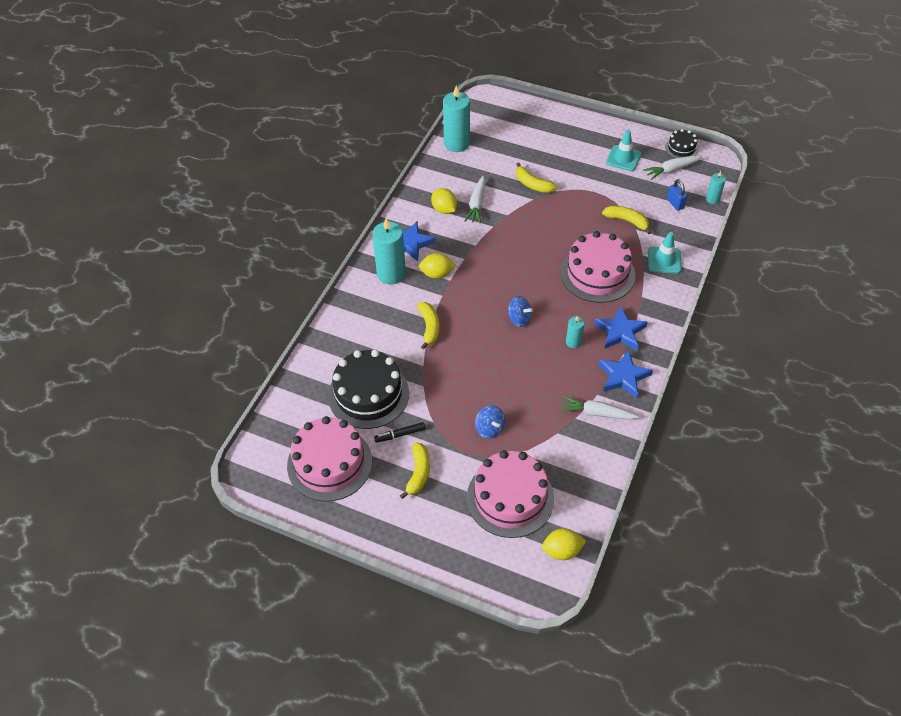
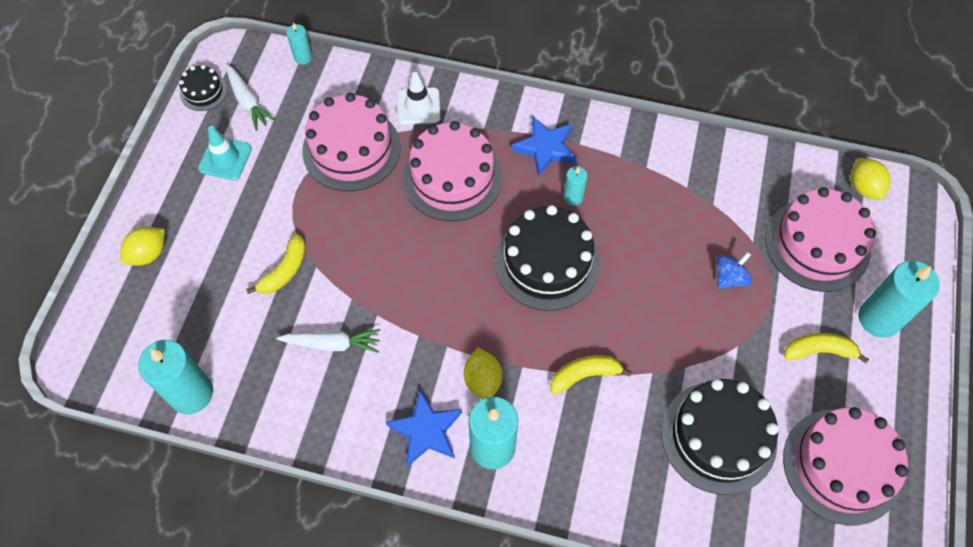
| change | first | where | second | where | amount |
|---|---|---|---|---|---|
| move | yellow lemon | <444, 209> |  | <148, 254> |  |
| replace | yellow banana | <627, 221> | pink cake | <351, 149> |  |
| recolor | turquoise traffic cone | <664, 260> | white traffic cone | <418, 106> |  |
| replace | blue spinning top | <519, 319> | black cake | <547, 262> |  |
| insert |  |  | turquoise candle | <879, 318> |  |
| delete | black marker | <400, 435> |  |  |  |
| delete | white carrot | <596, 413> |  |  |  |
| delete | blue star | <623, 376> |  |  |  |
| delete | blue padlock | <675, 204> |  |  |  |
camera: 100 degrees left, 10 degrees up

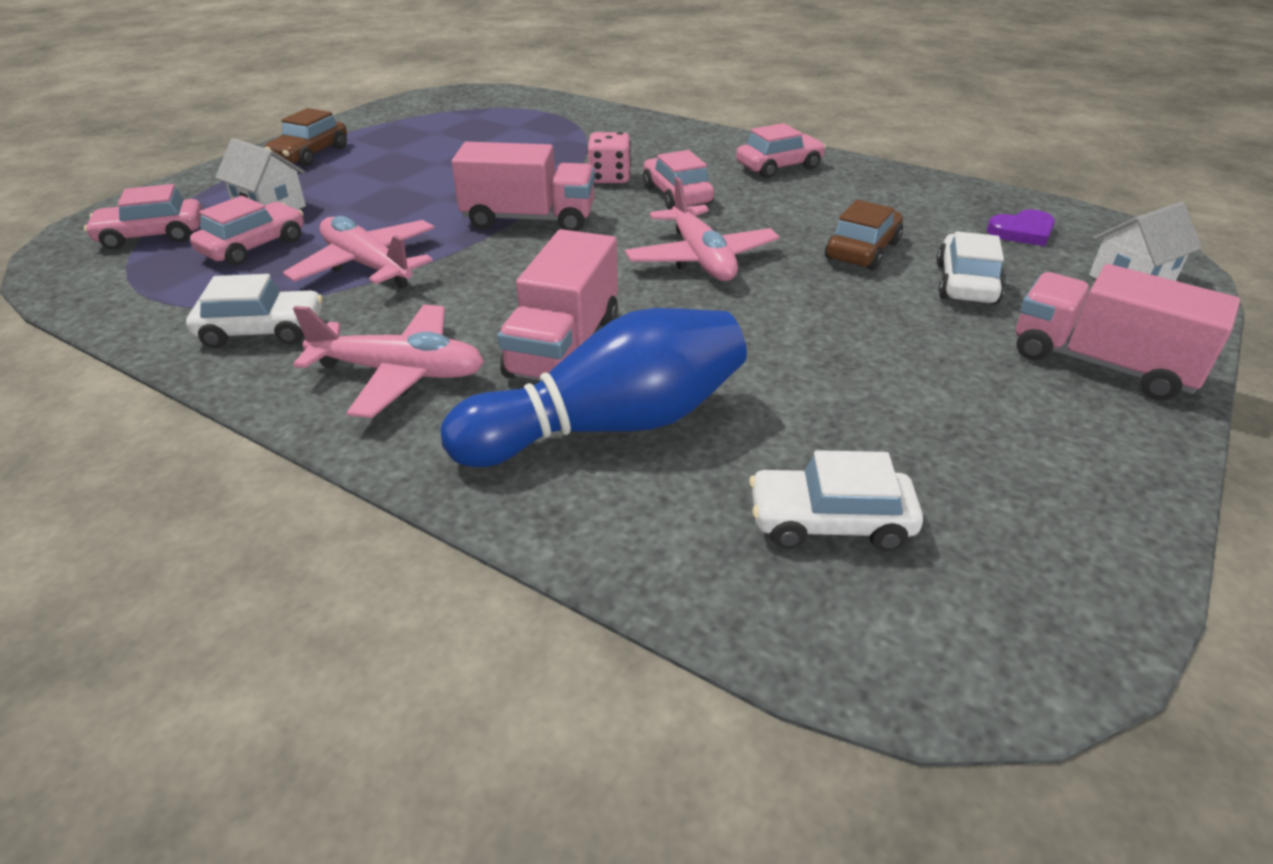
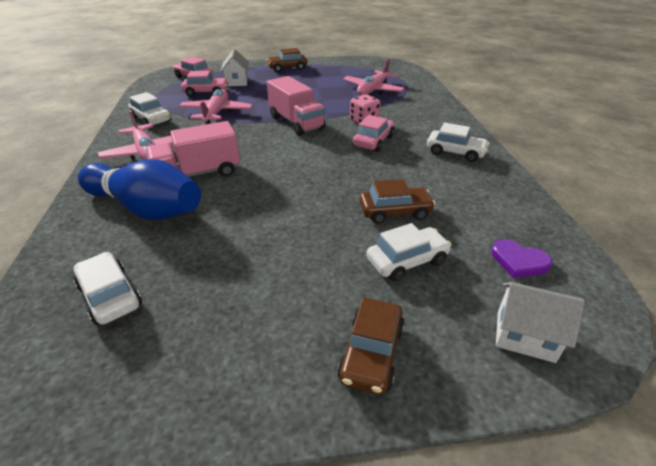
| change | first | where | second | where | amount |
|---|---|---|---|---|---|
| replace | pink truck | <1101, 364> | brown car | <371, 353> |  |
| move | pink plane | <701, 258> |  | <373, 90> |  |
| recolor | pink car | <779, 167> | white car | <455, 152> |  |
camera: 50 degrees right, 0 degrees up

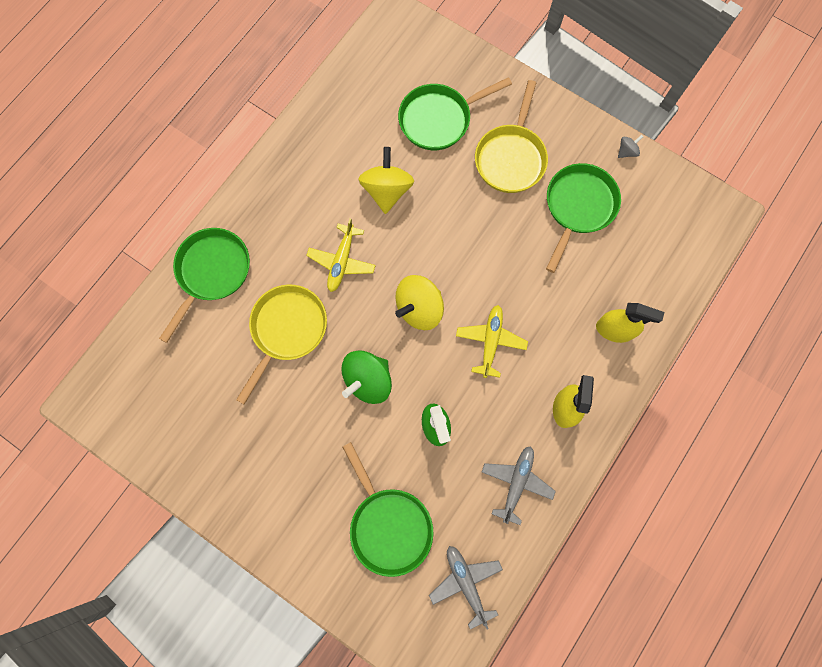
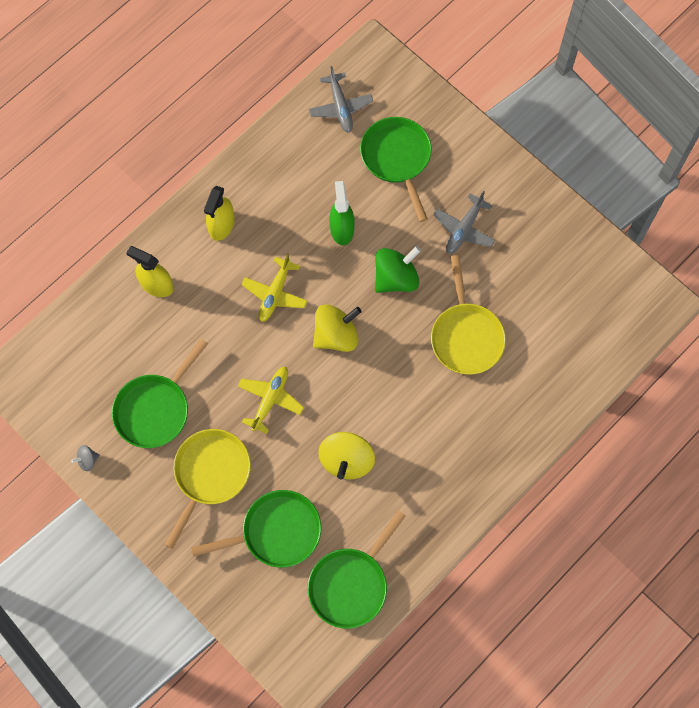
| change | first | where | second | where | amount |
|---|---|---|---|---|---|
| move | yellow plane | <342, 261> |  | <270, 399> |  |
| move | green pan | <212, 272> |  | <351, 584> |  |
| rotate | yellow pan | <287, 330> |  | <466, 336> | 45 degrees counterclockwise |
| move | grey plane | <516, 482> |  | <464, 229> |  |
camera: 170 degrees left, 5 degrees down

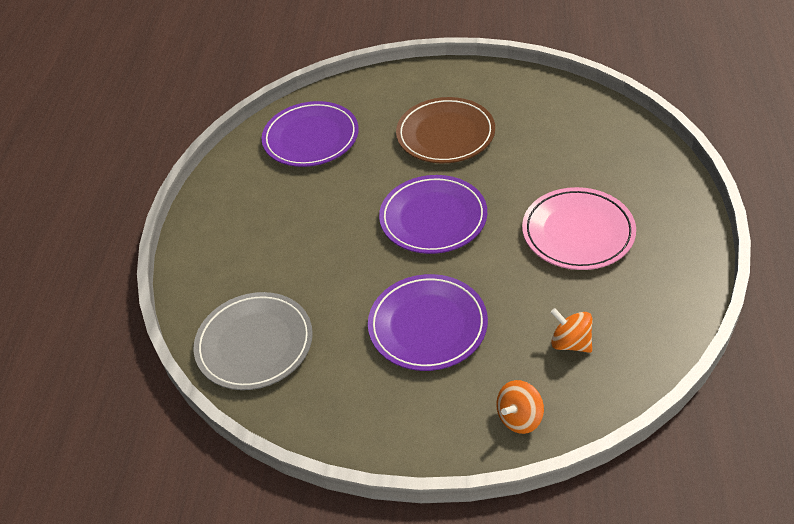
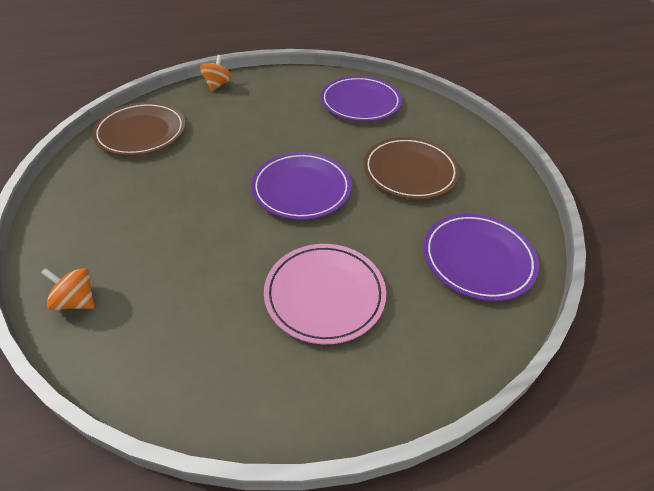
| change | first | where | second | where | amount |
|---|---|---|---|---|---|
| recolor | grey plate | <254, 344> | brown plate | <141, 132> |  |
| move | orange spinning top | <570, 343> |  | <217, 85> |  |
| move | purple plate | <428, 325> |  | <478, 259> |  |
camera: 60 degrees right, 0 degrees up

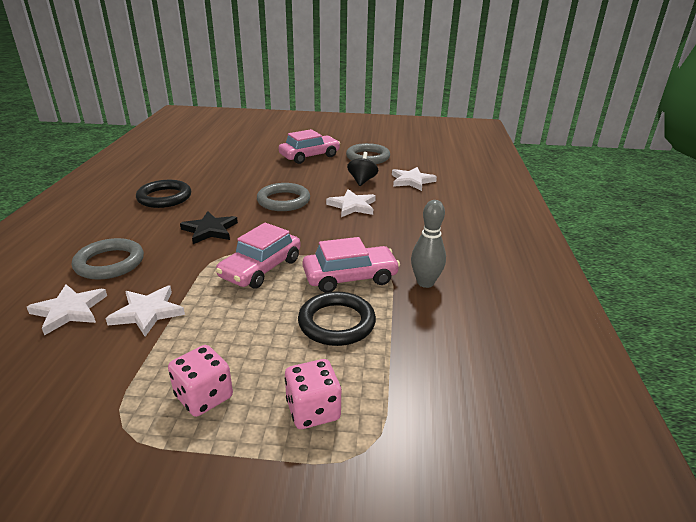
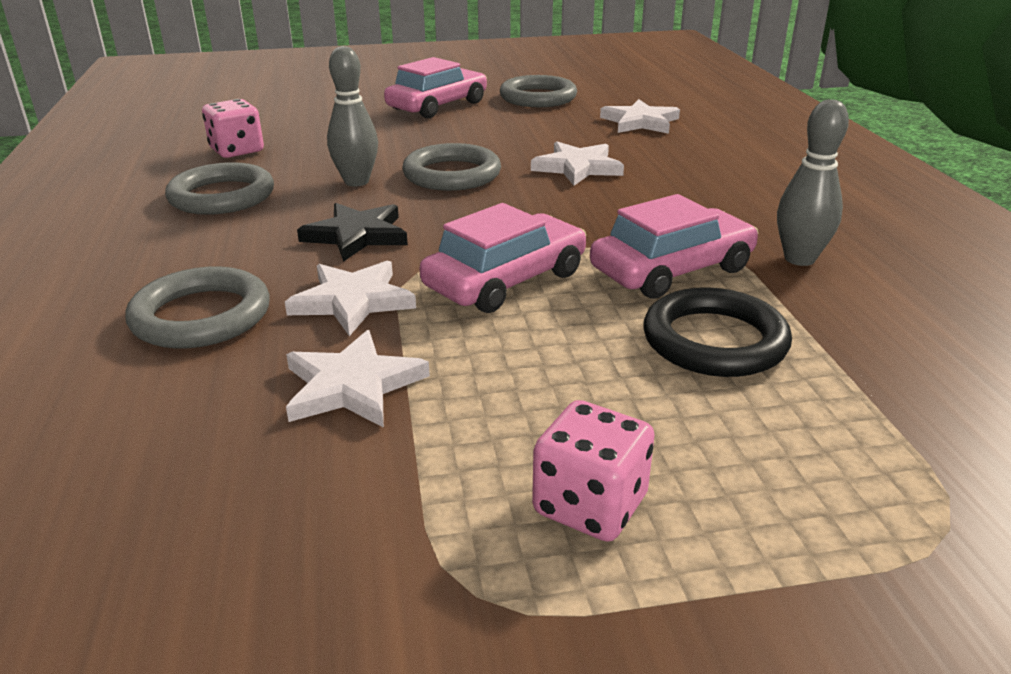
| change | first | where | second | where | amount |
|---|---|---|---|---|---|
| recolor | black ring | <164, 197> | grey ring | <222, 196> |  |
| move | pink dice | <313, 410> |  | <237, 150> |  |
| move | white star | <69, 311> |  | <353, 301> |  |
| insert |  |  | grey bowling pin | <356, 181> |  |
| rotate | pink car | <261, 268> |  | <505, 280> | 150 degrees counterclockwise |
| delete | black spinning top | <362, 181> |  |  |  |
camera: 15 degrees left, 0 degrees up

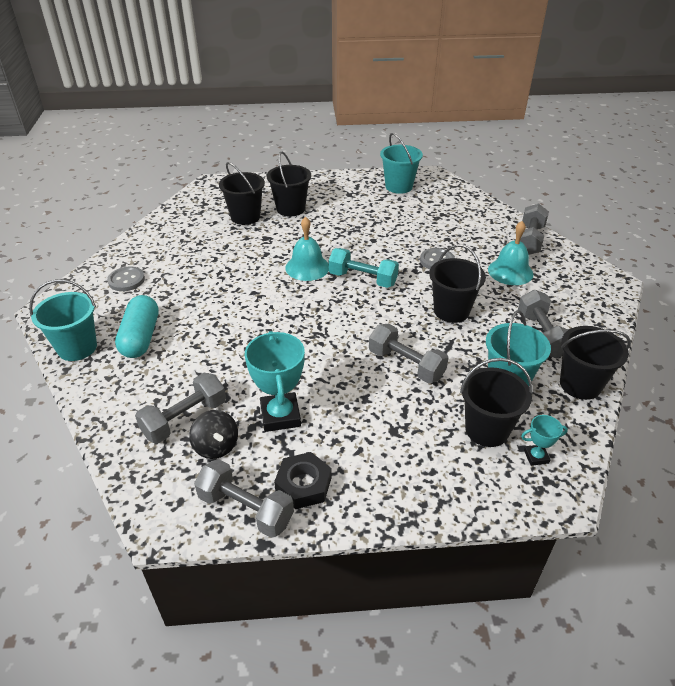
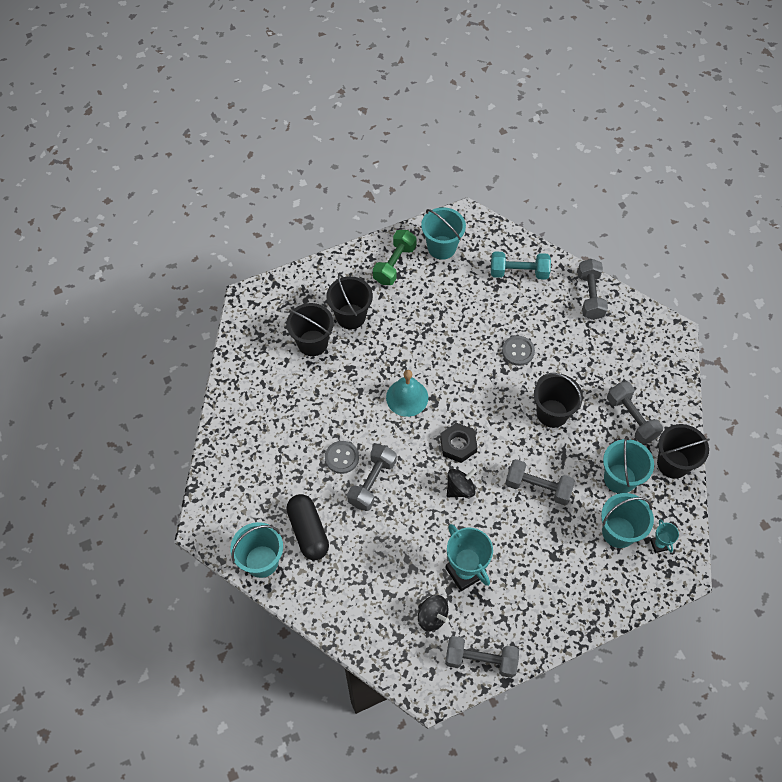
| change | first | where | second | where | amount |
|---|---|---|---|---|---|
| recolor | turquoise capsule | <141, 337> | black capsule | <308, 531> |  |
| move | grey button | <126, 280> |  | <342, 458> |  |
| move | grey dumbbell | <185, 419> |  | <372, 482> |  |
| insert |  |  | green dumbbell | <394, 264> |  |
| move | black nut | <303, 484> |  | <458, 445> |  |
| insert |  |  | black spinning top | <460, 488> |  |
| move | turquoise dumbbell | <362, 279> |  | <519, 272> |  |
| recolor | black bucket | <486, 430> | turquoise bucket | <618, 532> |  |
| rotate | turquoise trophy | <536, 457> |  | <659, 545> | 75 degrees counterclockwise |
| delete | turquoise bell | <510, 271> |  |  |  |
camera: 20 degrees left, 20 degrees up

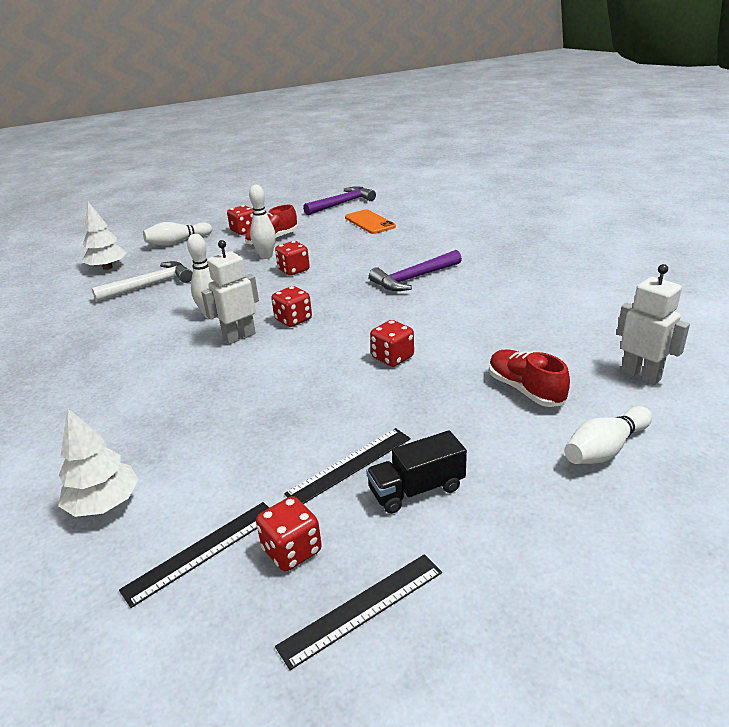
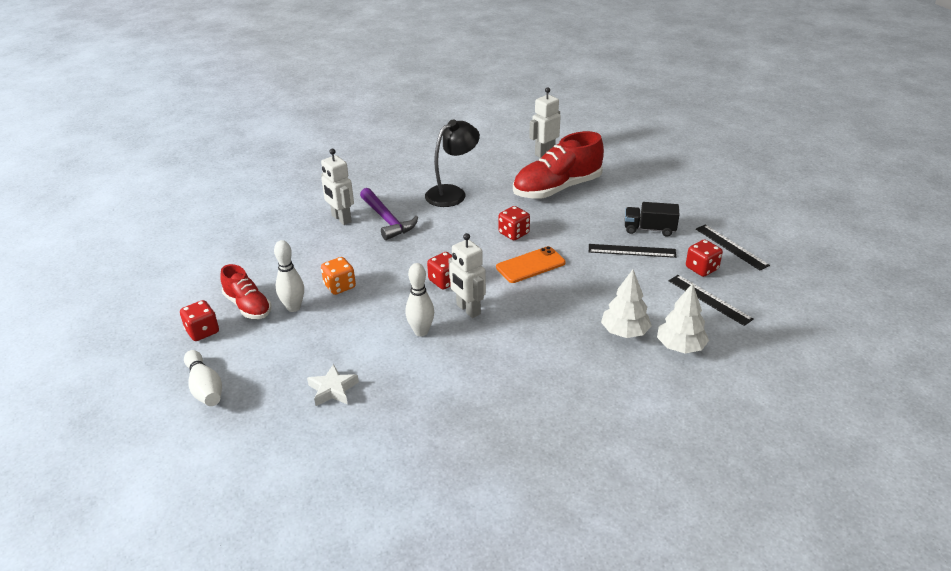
| change | first | where | second | where | amount |
|---|---|---|---|---|---|
| replace | white hammer | <150, 285> | white star | <333, 389> |  |
| insert |  |  | white robot | <341, 219> |  |
| recolor | red dice | <293, 270> | orange dice | <339, 286> |  |
| insert |  |  | black lamp | <452, 193> |  |
| move | orange phone | <369, 222> |  | <530, 265> |  |
| resize | red shoe | <525, 390> |  | <557, 188> | x1.74 |
| rotate | black ruler | <350, 465> |  | <632, 251> | 45 degrees counterclockwise |
| move | white tree | <107, 267> |  | <624, 332> |  |
| rotate | black truck | <416, 489> |  | <649, 229> | 120 degrees clockwise |
| delete | purple hammer | <342, 204> |  |  |  |
| delete | white bowling pin | <605, 449> |  |  |  |
camera: 90 degrees left, 5 degrees up

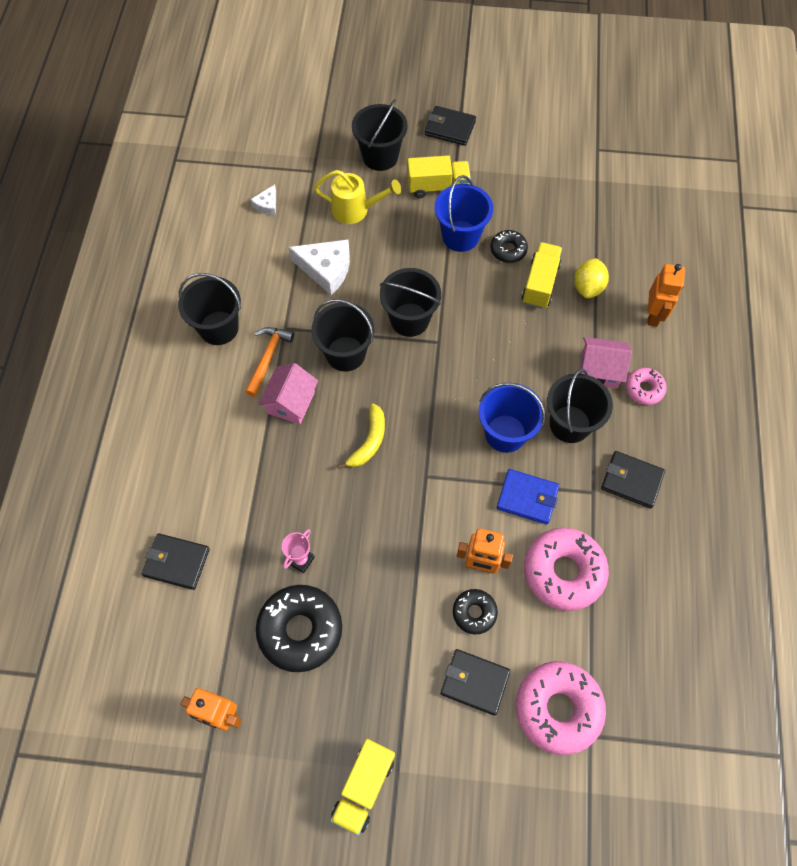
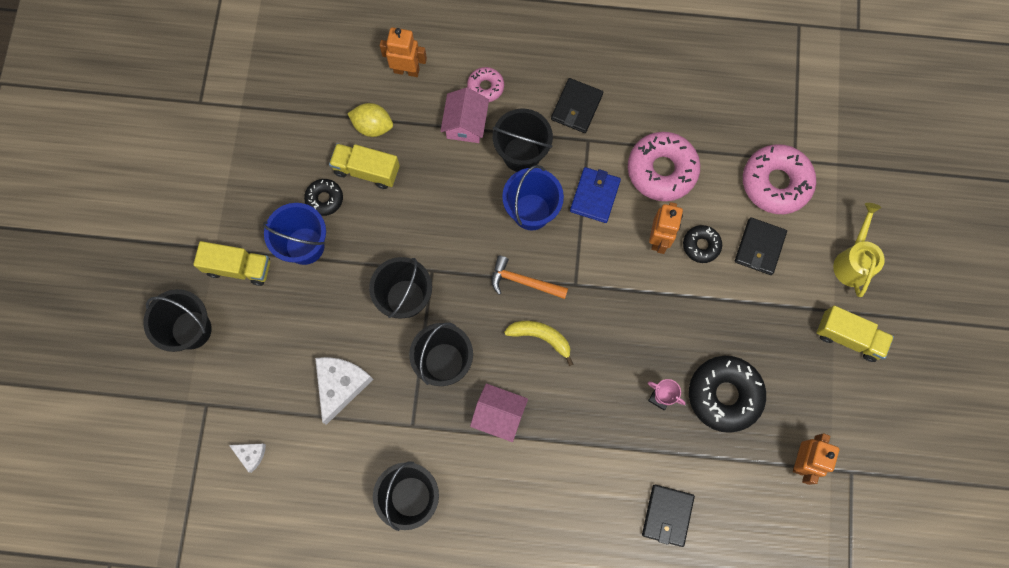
| change | first | where | second | where | amount |
|---|---|---|---|---|---|
| rotate | yellow truck | <438, 187> |  | <238, 268> | 105 degrees clockwise |
| move | orange hammer | <268, 358> |  | <524, 281> |  |
| move | yellow watering can | <356, 210> |  | <853, 261> |  |
| delete | black wallet | <450, 128> |  |  |  |
camera: 90 degrees left, 10 degrees up

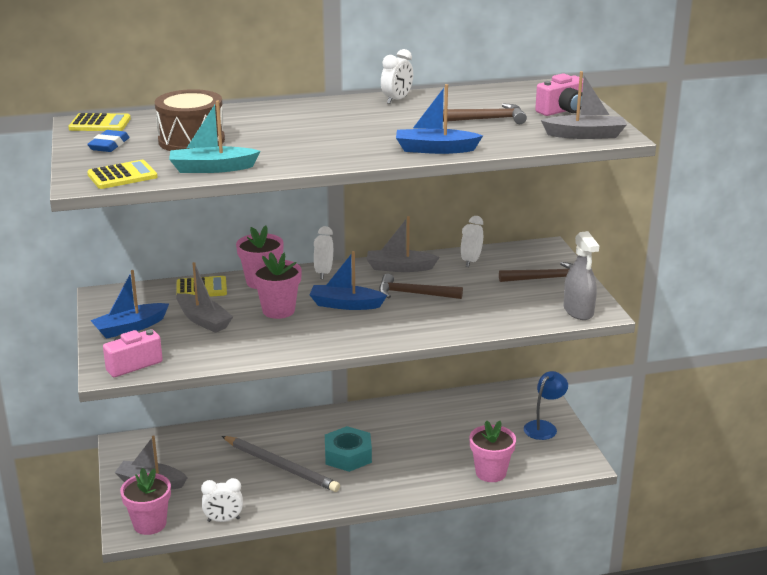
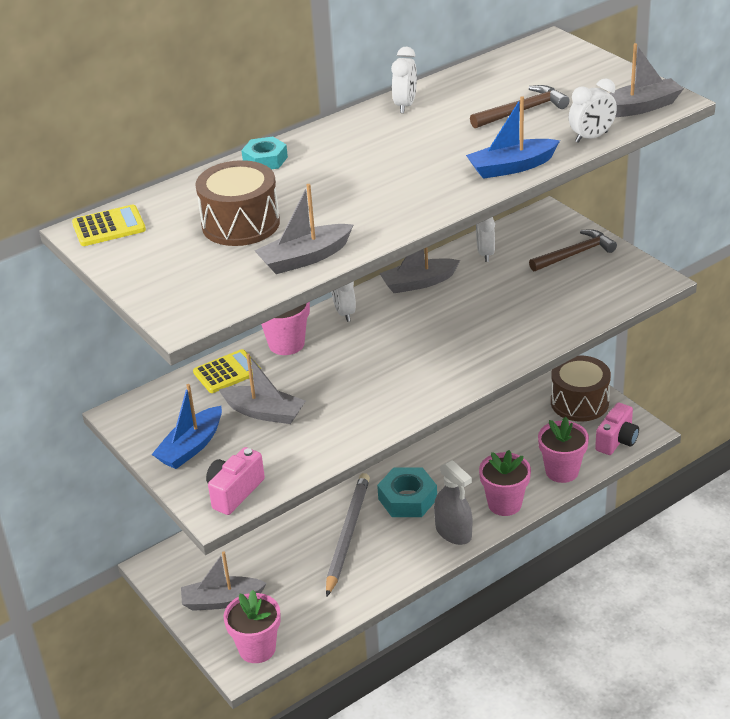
| change | first | where | second | where | amount |
|---|---|---|---|---|---|
| insert |  |  | turquoise nut | <265, 160> |  |
| recolor | turquoise boat | <212, 168> | grey boat | <305, 258> |  |
| rotate | grey pencil | <281, 466> |  | <347, 534> | 90 degrees counterclockwise |
| move | grey spray bottle | <578, 311> |  | <453, 532> |  |
| move | pink flower pot | <278, 310> |  | <504, 504> |  |
| replace | blue lamp | <544, 427> | brown drum | <579, 402> |  |
| move | white clock | <223, 520> |  | <591, 137> |  |
| move | pink camera | <562, 111> |  | <617, 441> |  |
| delete | blue eraser | <109, 145> |  |  |  |
| delete | yellow calculator | <122, 176> |  |  |  |
| delete | blue boat | <346, 305> |  |  |  |
| delete | brown hammer | <414, 294> |  |  |  |
camera: 20 degrees left, 10 degrees up

